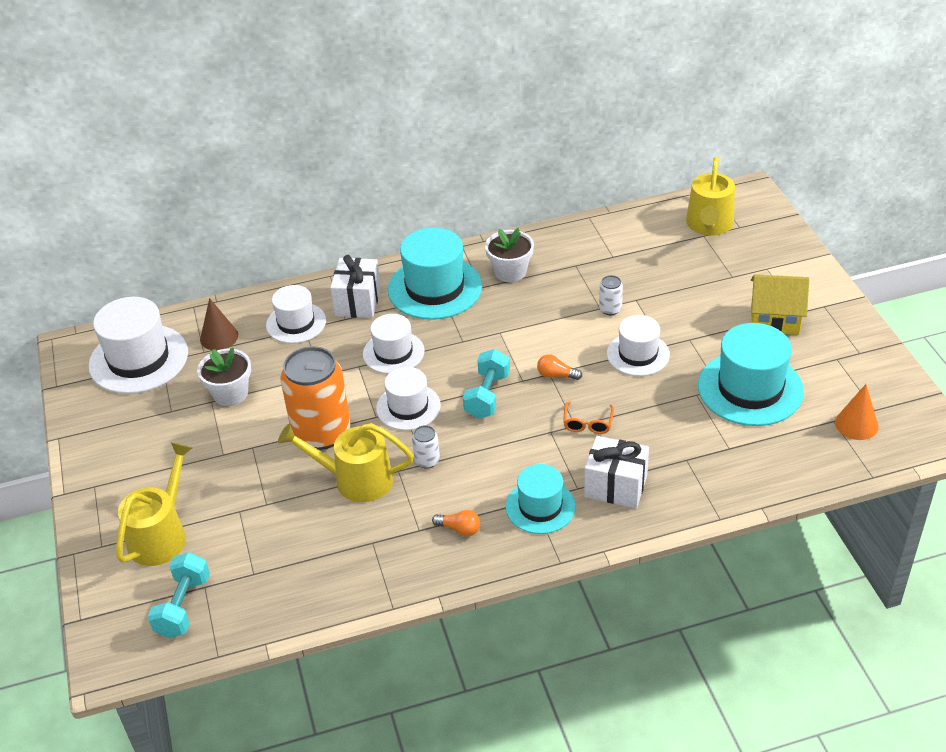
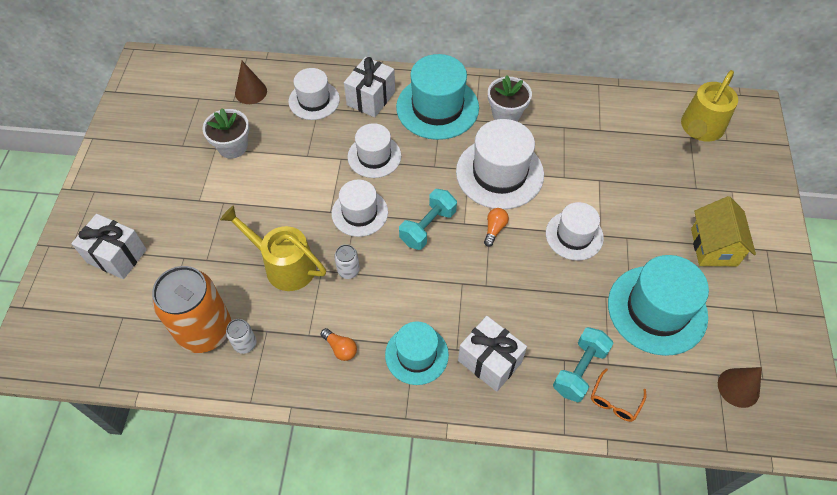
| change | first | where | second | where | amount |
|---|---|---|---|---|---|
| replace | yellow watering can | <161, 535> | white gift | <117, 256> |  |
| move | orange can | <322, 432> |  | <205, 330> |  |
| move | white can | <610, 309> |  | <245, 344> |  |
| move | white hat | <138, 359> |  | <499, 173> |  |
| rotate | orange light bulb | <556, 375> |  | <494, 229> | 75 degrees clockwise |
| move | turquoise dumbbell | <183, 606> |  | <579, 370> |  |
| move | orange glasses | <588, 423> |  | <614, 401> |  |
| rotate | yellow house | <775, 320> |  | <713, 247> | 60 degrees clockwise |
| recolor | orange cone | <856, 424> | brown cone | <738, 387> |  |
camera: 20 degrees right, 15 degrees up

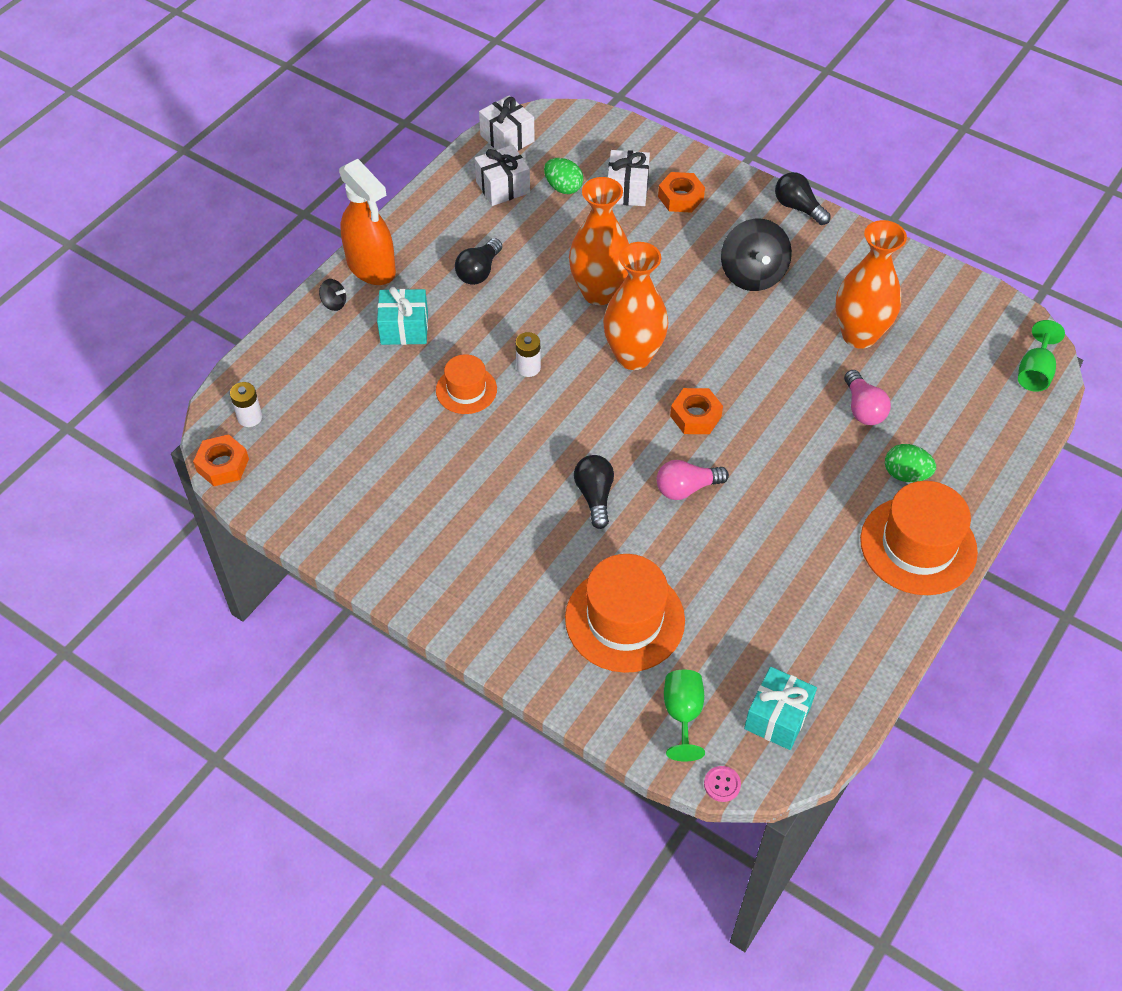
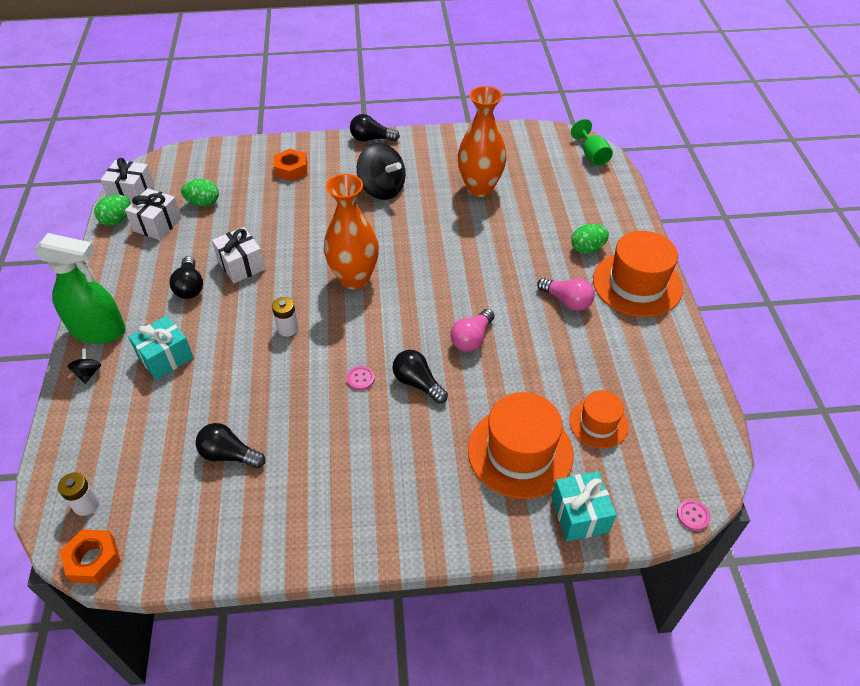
| change | first | where | second | where | amount |
|---|---|---|---|---|---|
| recolor | orange spray bottle | <371, 267> | green spray bottle | <99, 330> |  |
| rotate | black spinning top | <334, 303> |  | <88, 373> | 75 degrees counterclockwise |
| insert |  |  | green egg | <117, 220> |  |
| insert |  |  | black light bulb | <229, 455> |  |
| move | white gift | <627, 190> |  | <241, 265> |  |
| insert |  |  | pink button | <360, 379> |  |
| move | pink light bulb | <863, 408> |  | <567, 301> |  |
| move | turquoise gift | <777, 717> |  | <579, 515> |  |
| move | orange hat | <466, 390> |  | <598, 423> |  |
| delete | orange vase | <599, 292> |  |  |  |
| delete | green goblet | <682, 714> |  |  |  |
| delete | orange nut | <695, 416> |  |  |  |
camera: 40 degrees left, 5 degrees down

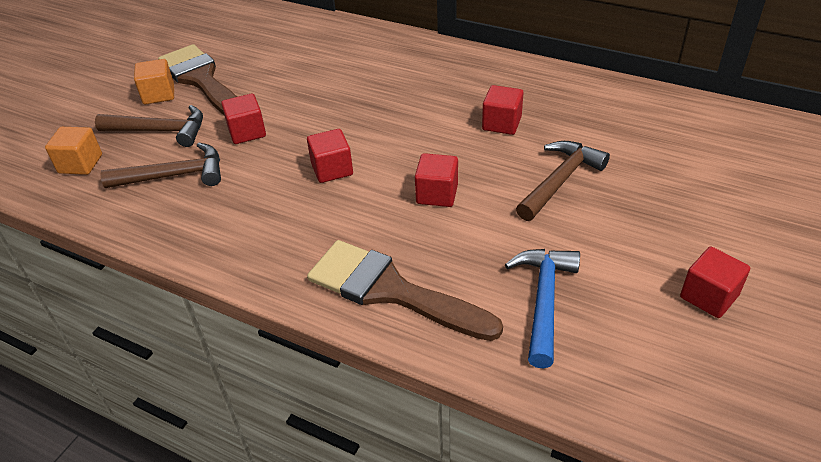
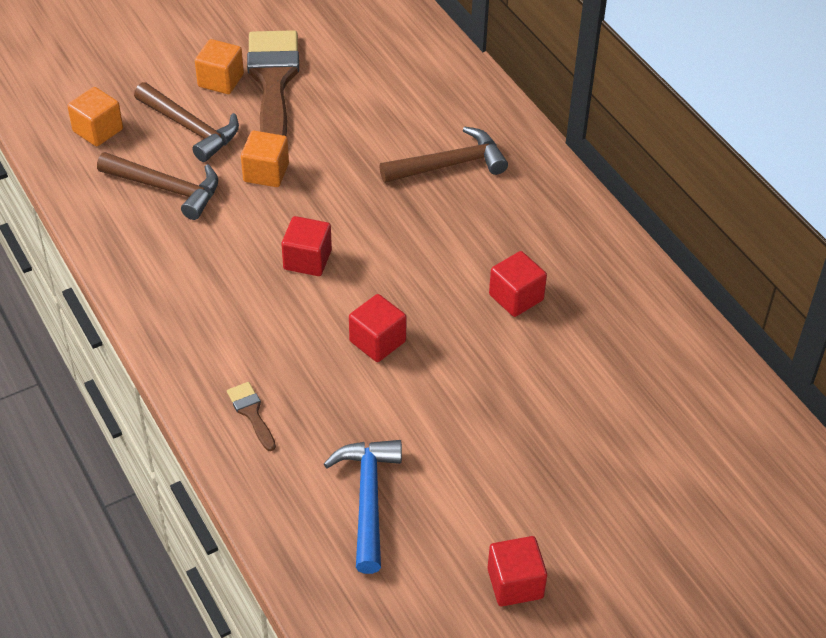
| change | first | where | second | where | amount |
|---|---|---|---|---|---|
| resize | brown brush | <390, 291> |  | <251, 413> | x0.41 |
| recolor | red cube | <247, 132> | orange cube | <266, 172> |  |
| rotate | blue hammer | <544, 301> |  | <368, 499> | 45 degrees counterclockwise |
| move | brown hammer | <560, 181> |  | <450, 165> |  |
camera: 30 degrees right, 5 degrees up

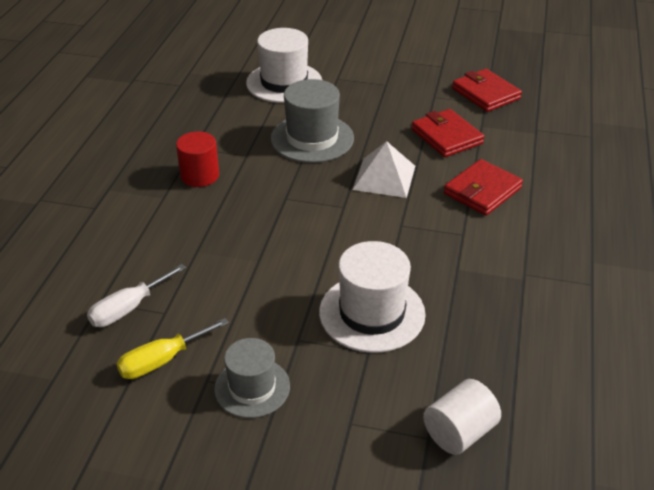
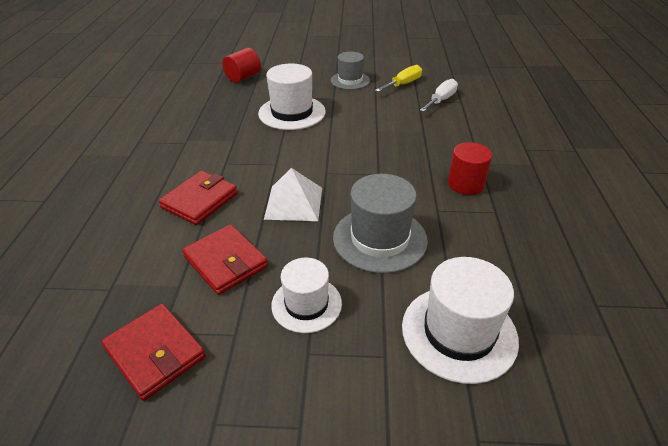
| change | first | where | second | where | amount |
|---|---|---|---|---|---|
| recolor | white cylinder | <459, 432> | red cylinder | <243, 77> |  |
| insert |  |  | white hat | <306, 304> |  |
camera: 170 degrees right, 0 degrees up

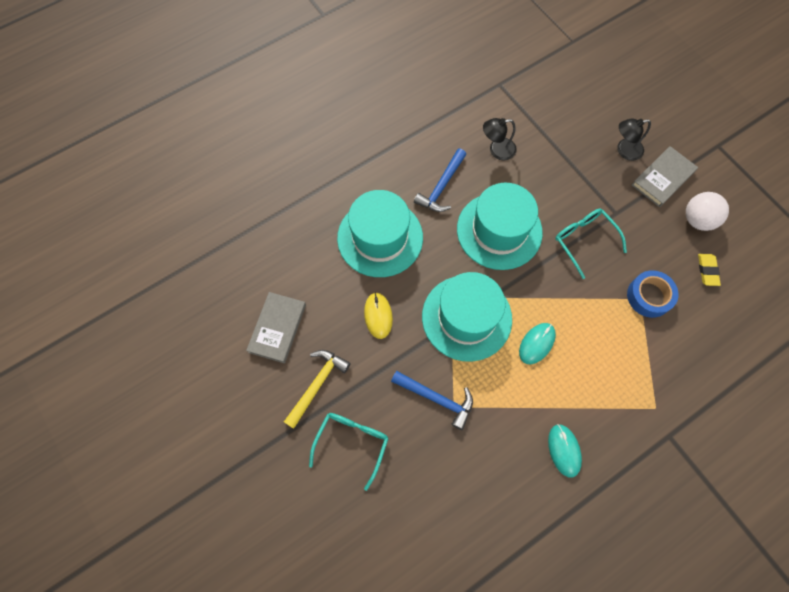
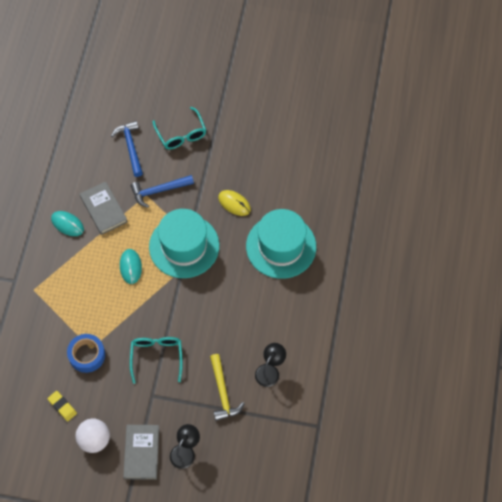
| change | first | where | second | where | amount |
|---|---|---|---|---|---|
| move | grey book | <277, 328> |  | <103, 209> |  |
| move | blue hammer | <441, 187> |  | <130, 147> |  |
| rotate | turquoise glasses | <584, 240> |  | <156, 356> | 105 degrees counterclockwise |
| move | yellow hammer | <317, 384> |  | <223, 392> |  |
| delete | turquoise hat | <499, 230> |  |  |  |
camera: 135 degrees right, 5 degrees down

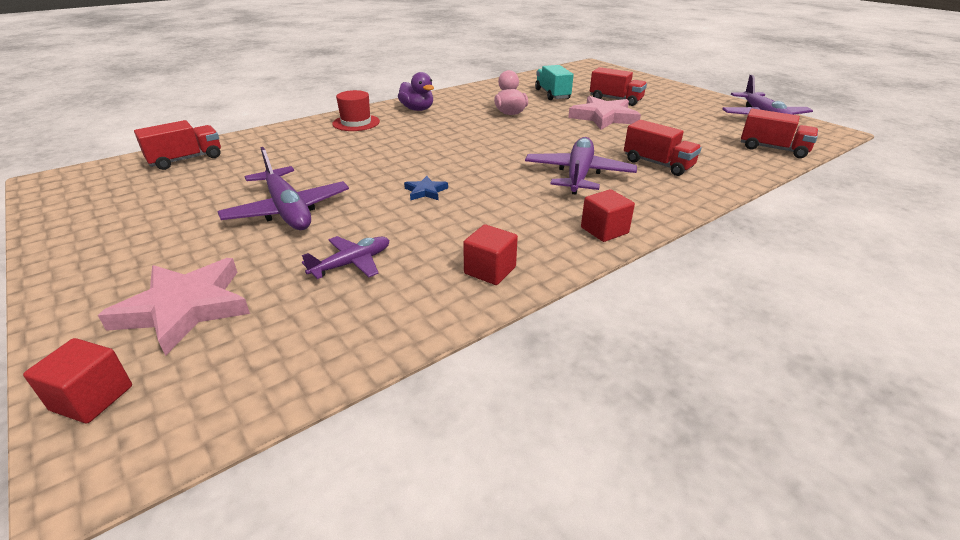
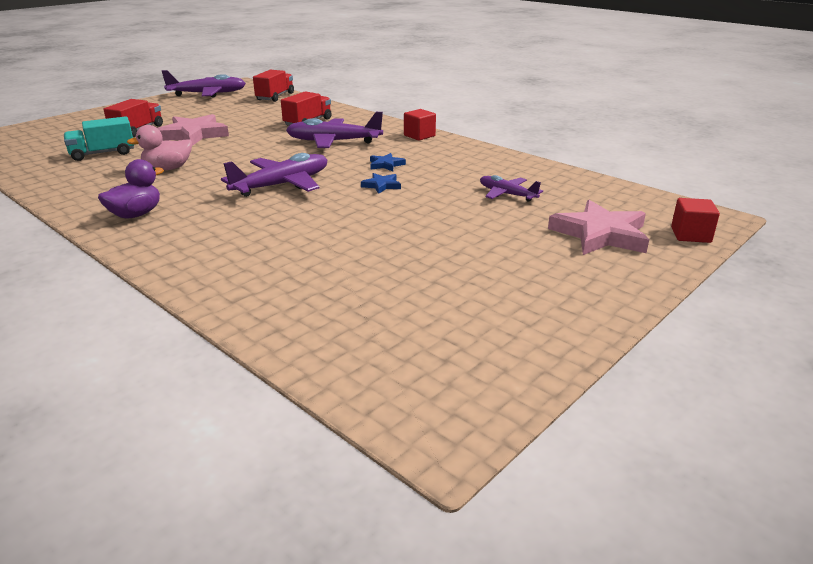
| change | first | where | second | where | amount |
|---|---|---|---|---|---|
| move | purple plane | <288, 210> |  | <282, 185> |  |
| insert |  |  | blue star | <386, 165> |  |
| delete | red truck | <186, 159> |  |  |  |
| delete | red hat | <356, 123> |  |  |  |
| delete | red cube | <490, 270> |  |  |  |
camera: 100 degrees left, 5 degrees down

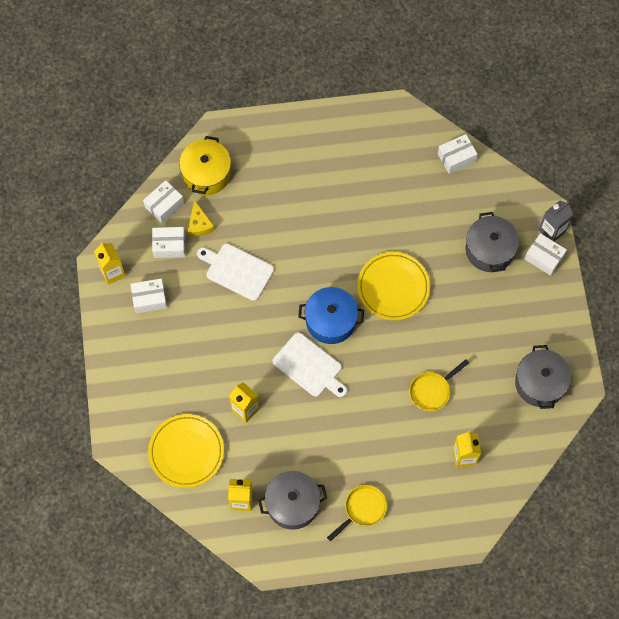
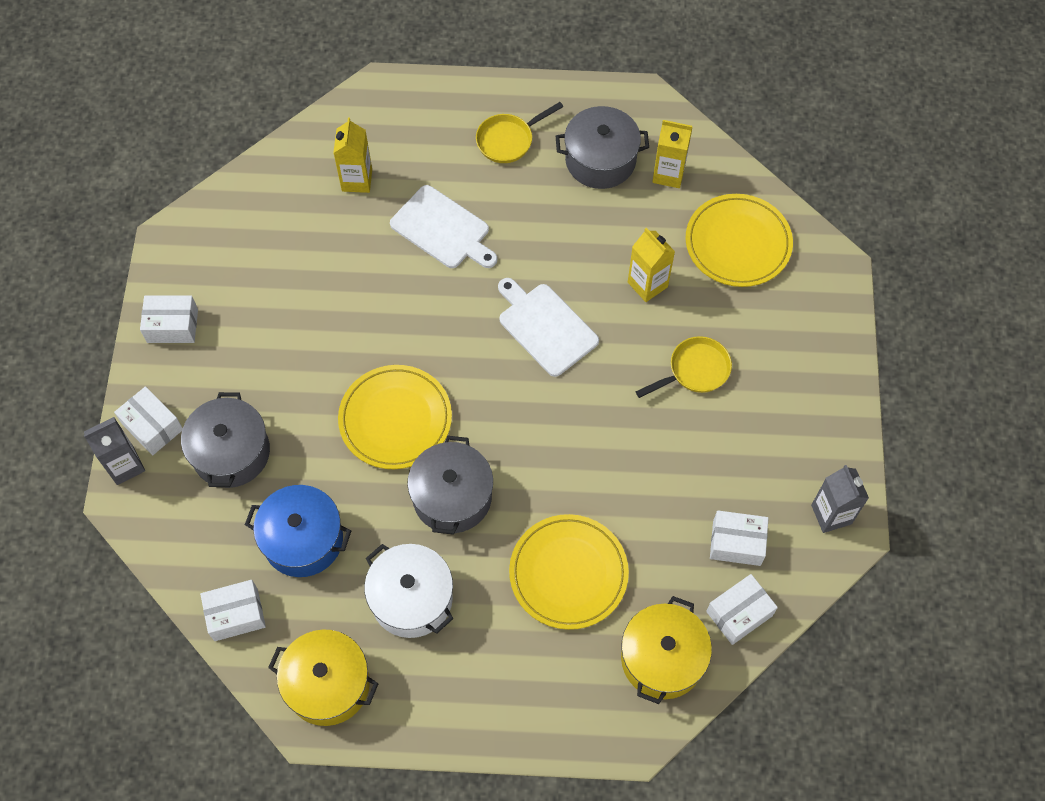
| change | first | where | second | where | amount |
|---|---|---|---|---|---|
| move | white box | <149, 299> |  | <172, 326> |  |
| move | blue pot | <330, 321> |  | <303, 539> |  |
| insert |  |  | yellow pot | <328, 684> |  |
| insert |  |  | white pot | <411, 598> |  |
| move | white cutting board | <237, 271> |  | <443, 229> |  |
| move | grey pot | <540, 383> |  | <452, 497> |  |
| insert |  |  | yellow plate | <568, 573> |  |
| move | yellow pan | <432, 391> |  | <695, 370> |  |
| recolor | yellow carton | <112, 272> | grey carton | <831, 514> |  |
| delete | yellow cheese | <199, 224> |  |  |  |
camera: 170 degrees left, 5 degrees down

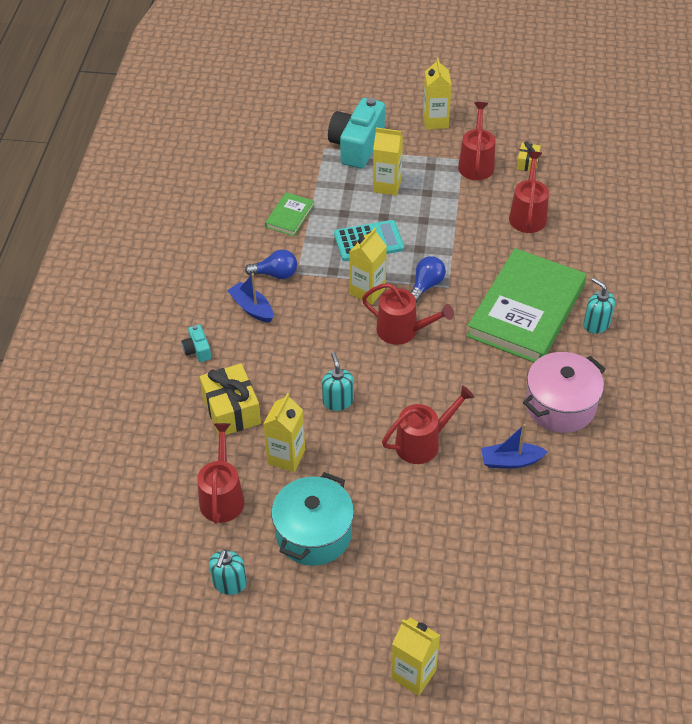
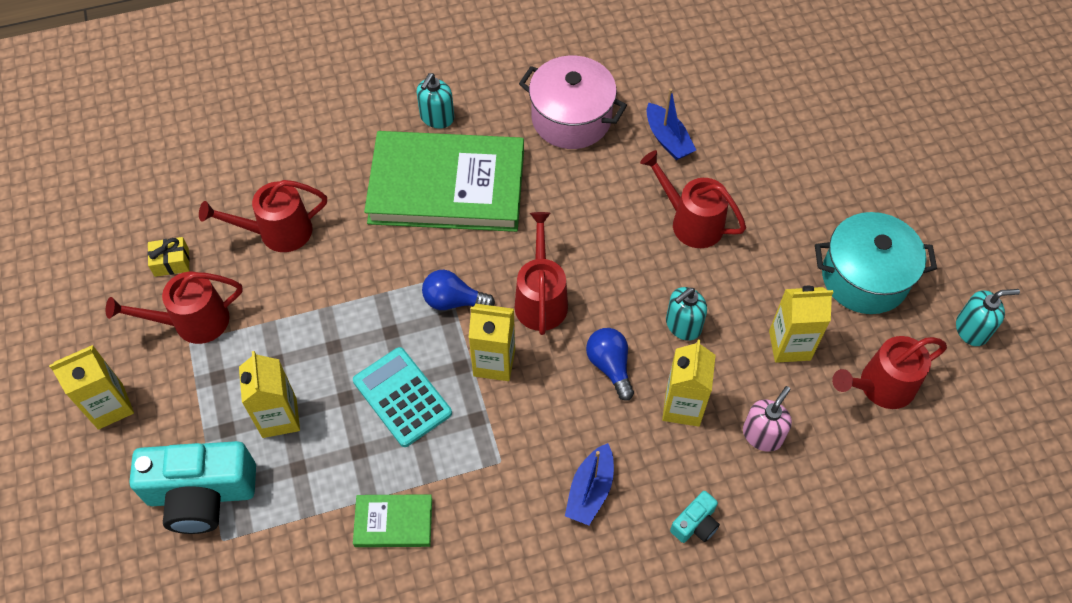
| change | first | where | second | where | amount |
|---|---|---|---|---|---|
| move | blue light bulb | <275, 274> |  | <610, 366> |  |
| move | yellow carton | <413, 674> |  | <682, 407> |  |
| replace | yellow gift | <231, 410> | pink soap dispenser | <762, 435> |  |
camera: 115 degrees left, 10 degrees up

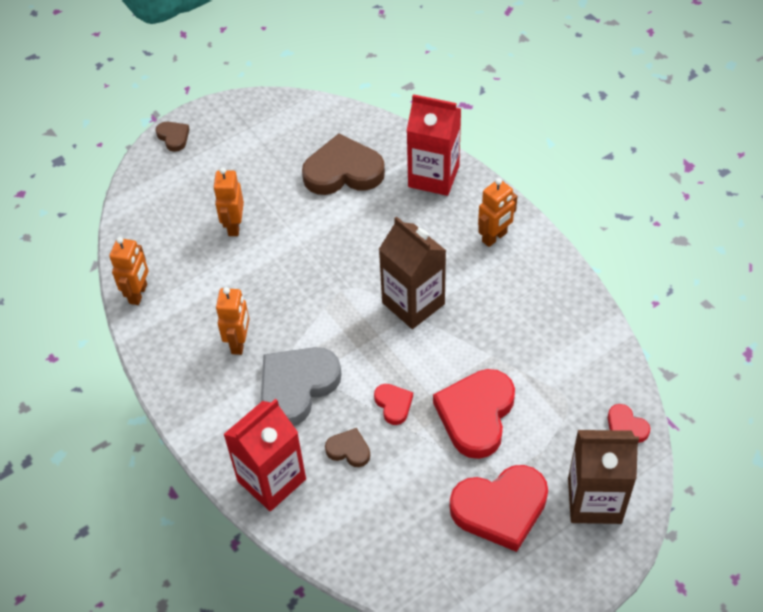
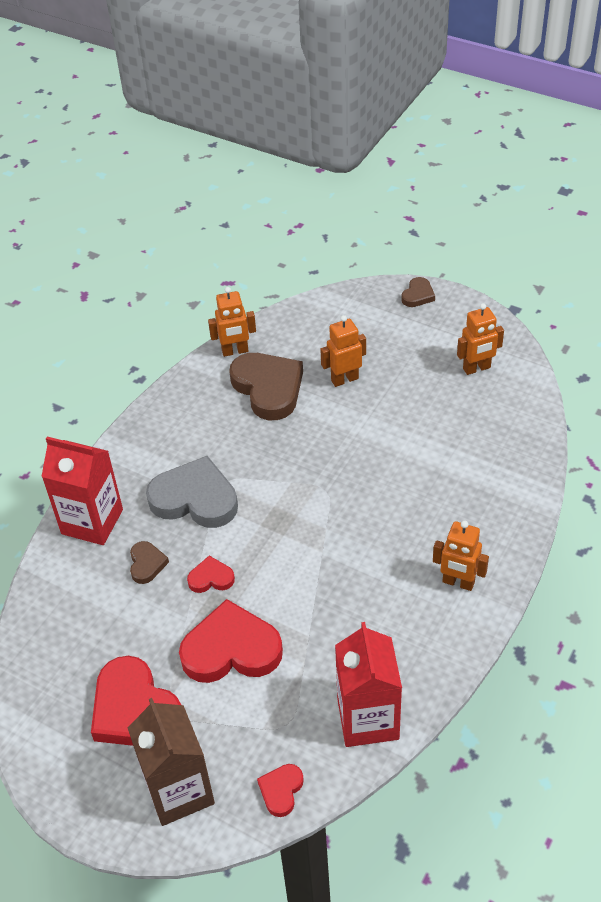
| change | first | where | second | where | amount |
|---|---|---|---|---|---|
| rotate | red heart | <393, 405> |  | <211, 578> | 135 degrees counterclockwise |
| move | brown heart | <343, 171> |  | <268, 388> |  |
| move | red carton | <433, 176> |  | <368, 719> |  |
| move | orange robot | <239, 343> |  | <477, 368> |  |
| delete | brown carton | <413, 303> |  |  |  |
camera: 65 degrees right, 5 degrees down

